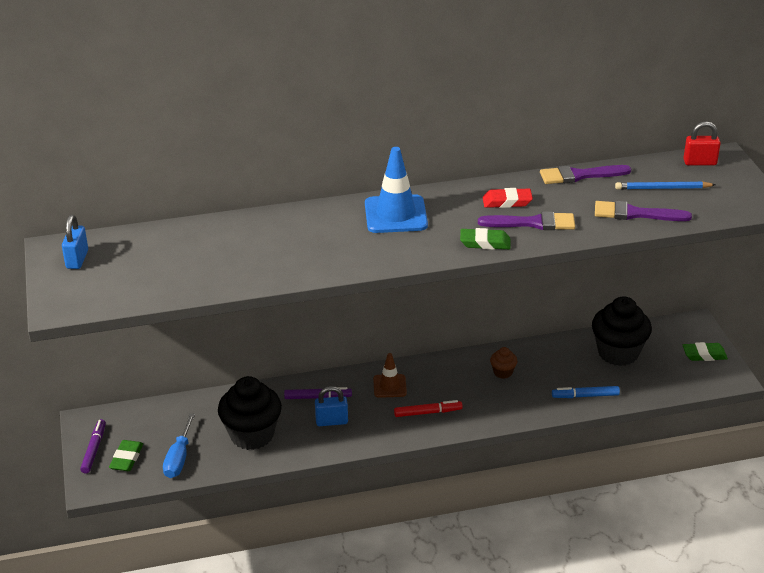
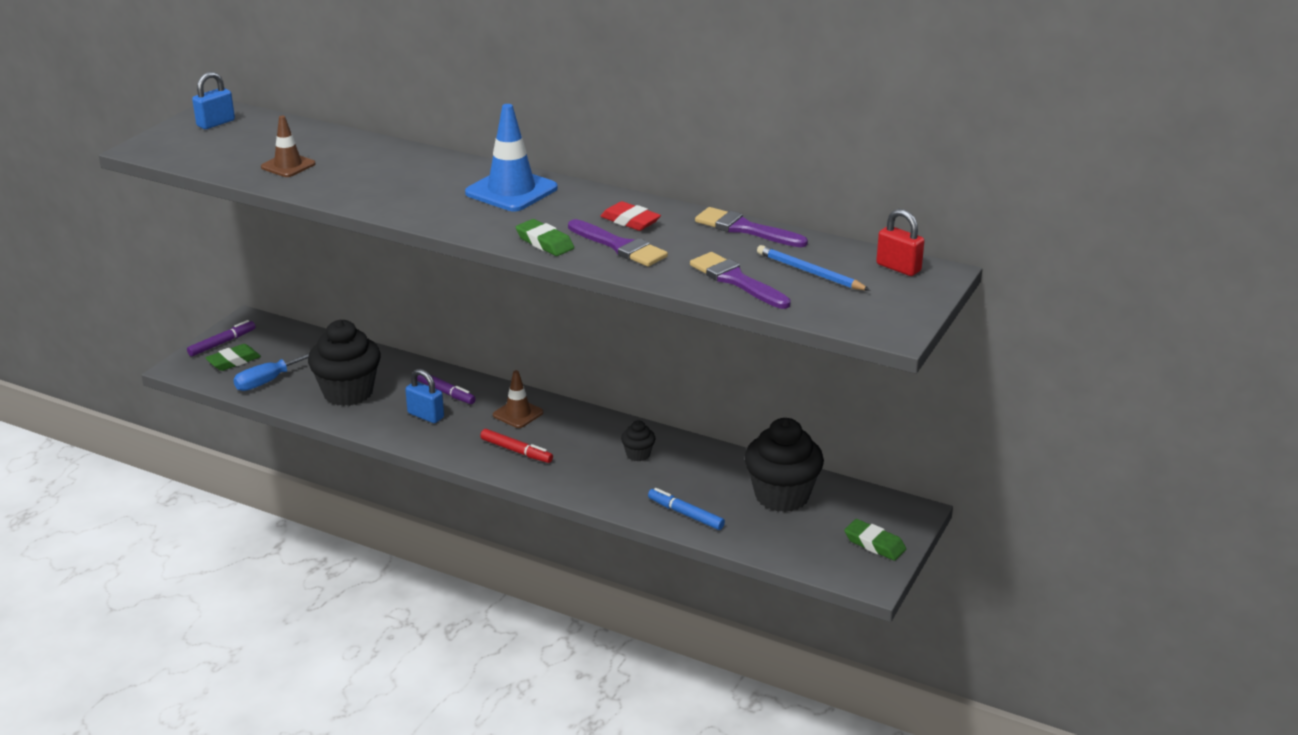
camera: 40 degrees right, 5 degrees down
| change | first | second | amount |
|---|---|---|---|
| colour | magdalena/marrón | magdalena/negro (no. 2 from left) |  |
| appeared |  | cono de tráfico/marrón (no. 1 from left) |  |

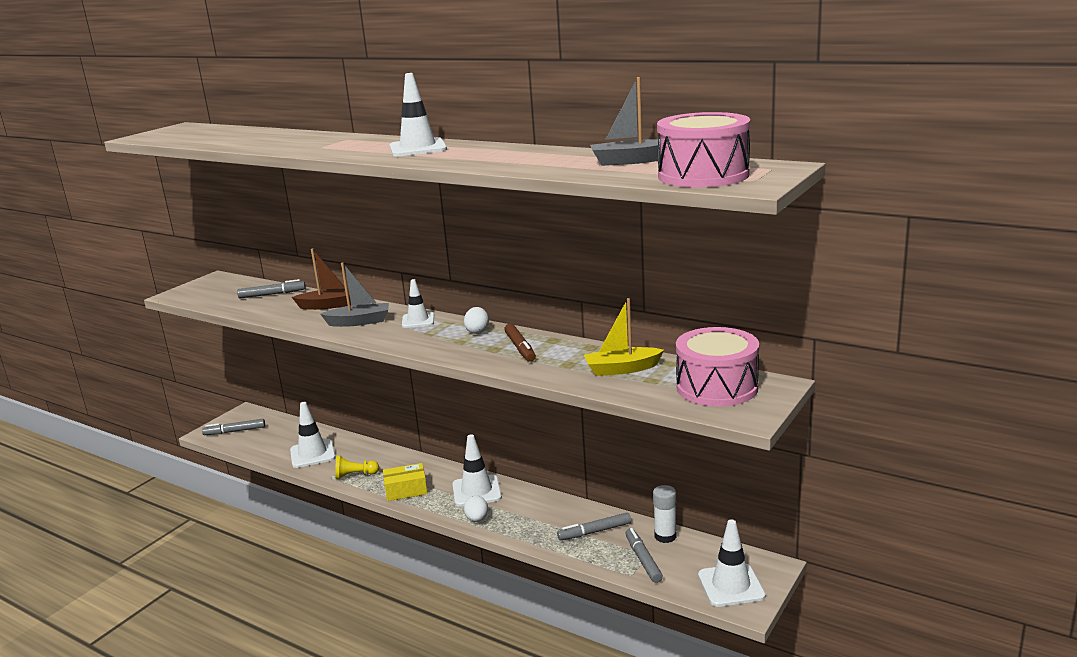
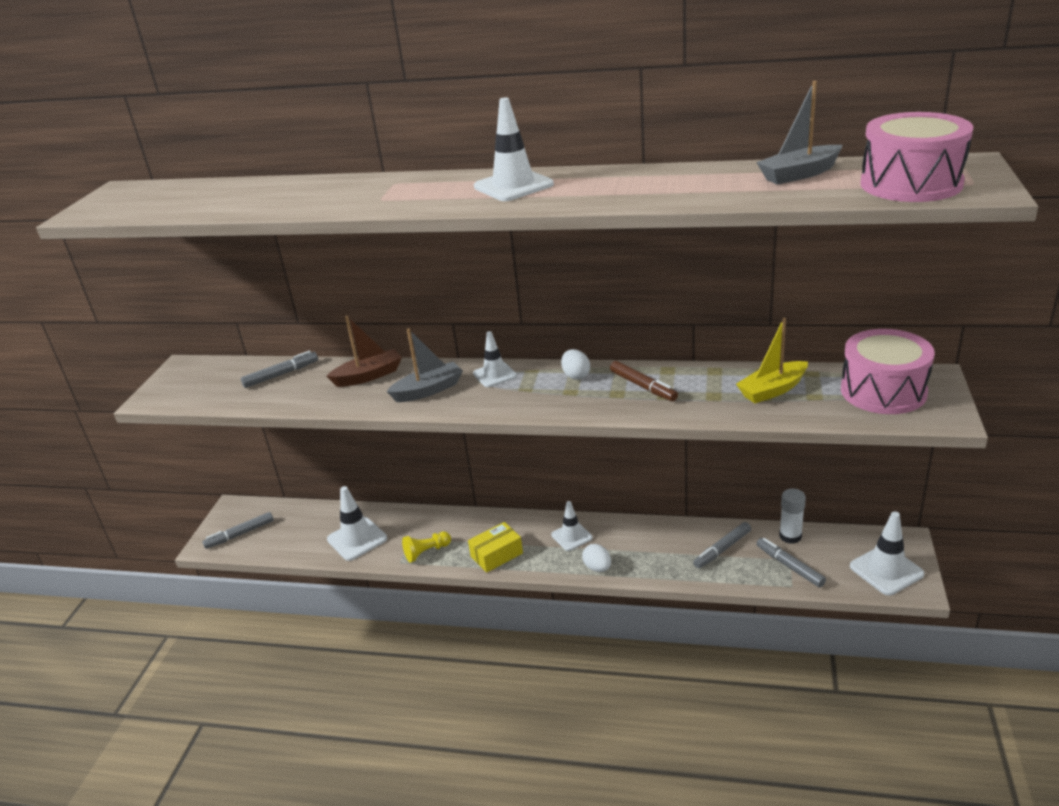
camera: 20 degrees left, 10 degrees up
| change | first | second | amount |
|---|---|---|---|
| size | cono de tráfico/blanco (no. 4 from left) |  | x0.66 |

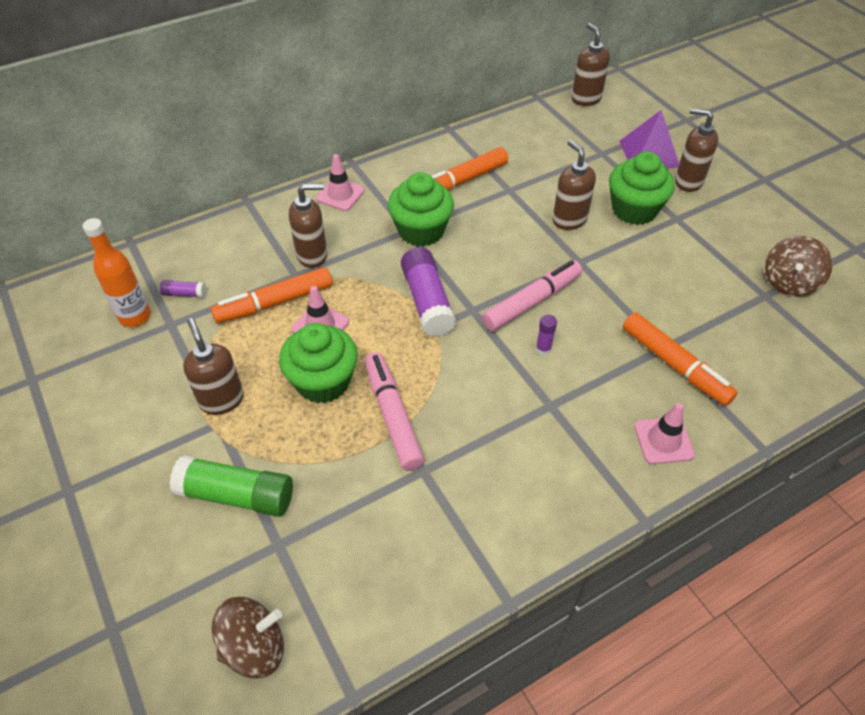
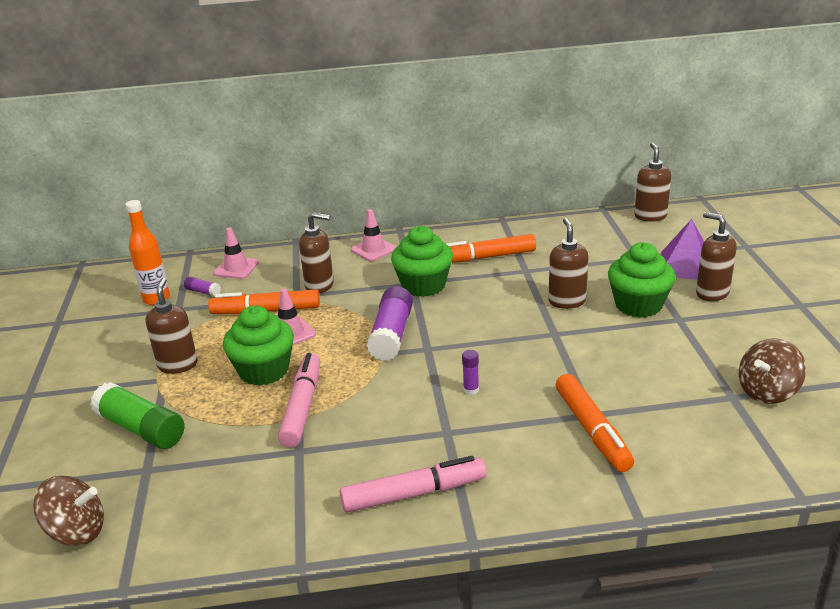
camera: 25 degrees right, 20 degrees down
| change | first | second | amount |
|---|---|---|---|
| relocated | rotulador/rosa (no. 2 from left) |  |  |
| relocated | cono de tráfico/rosa (no. 3 from left in the first image) | cono de tráfico/rosa (no. 1 from left) |  |

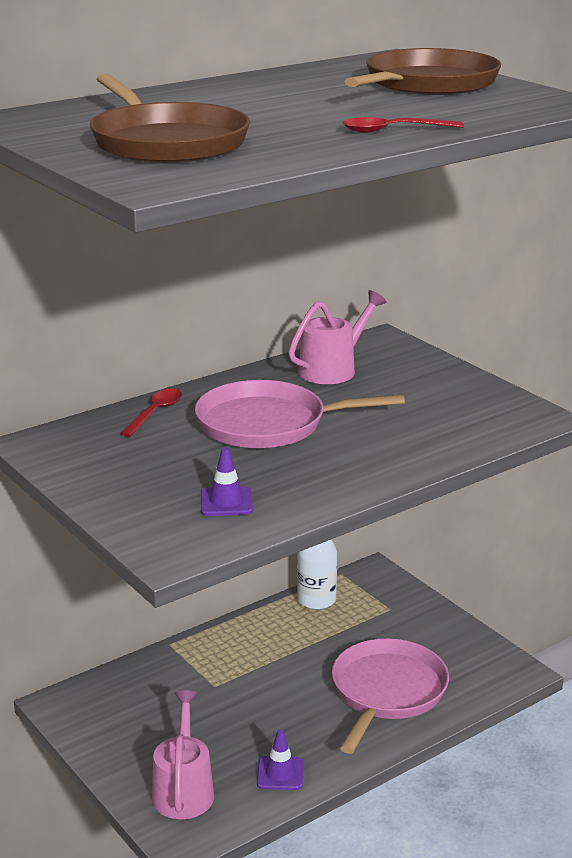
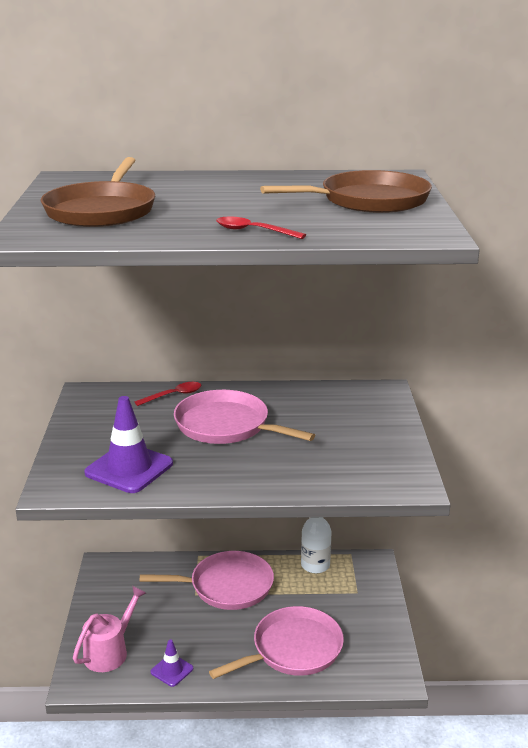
camera: 35 degrees right, 0 degrees up
| change | first | second | amount |
|---|---|---|---|
| size | cono de tráfico/morado (no. 1 from left) |  | x1.86 |
| missing | regadera/rosa (no. 2 from left) |  |  |
| appeared |  | sartén/rosa (no. 1 from left) |  |

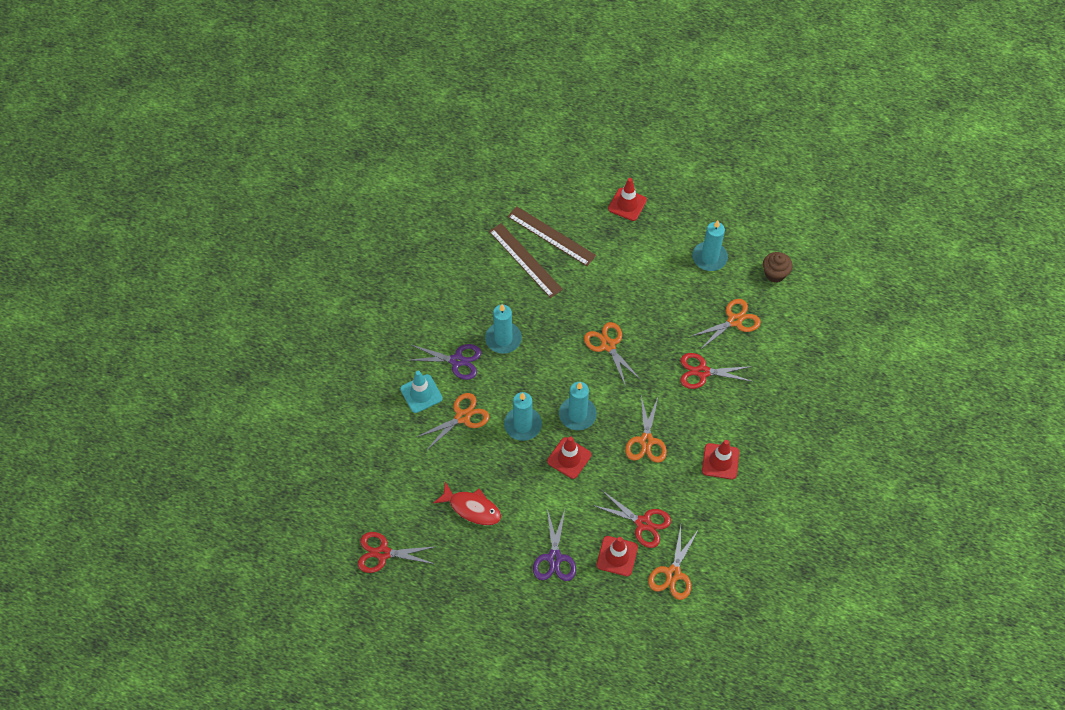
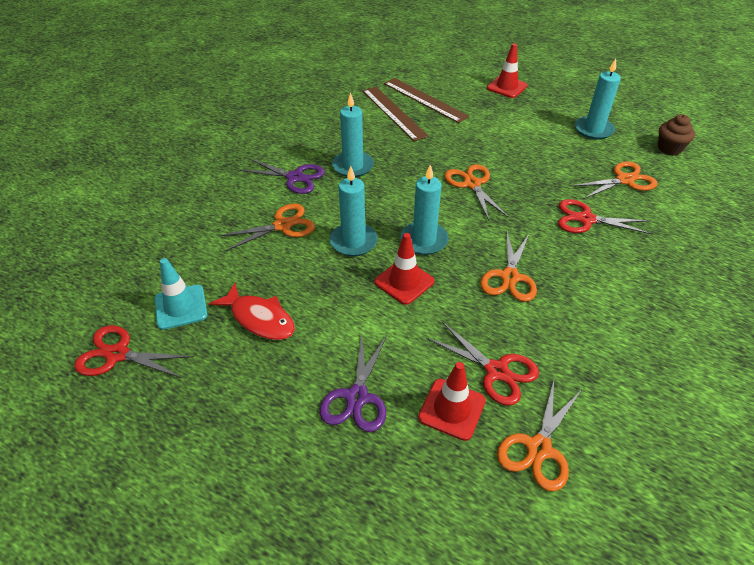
camera: 10 degrees right, 15 degrees down
| change | first | second | amount |
|---|---|---|---|
| relocated | cono de tráfico/turquesa |  |  |
| missing | cono de tráfico/rojo (no. 4 from left) |  |  |

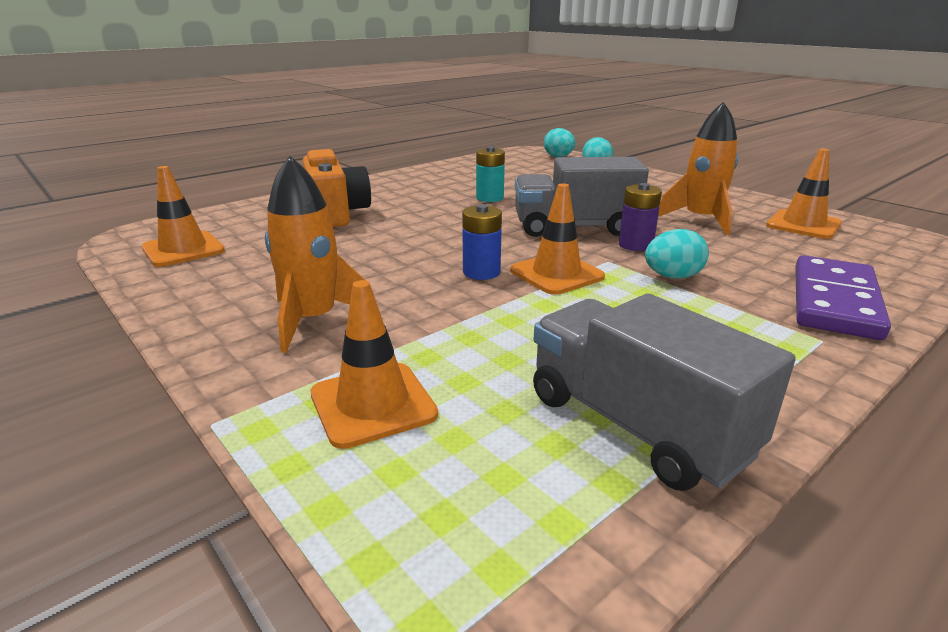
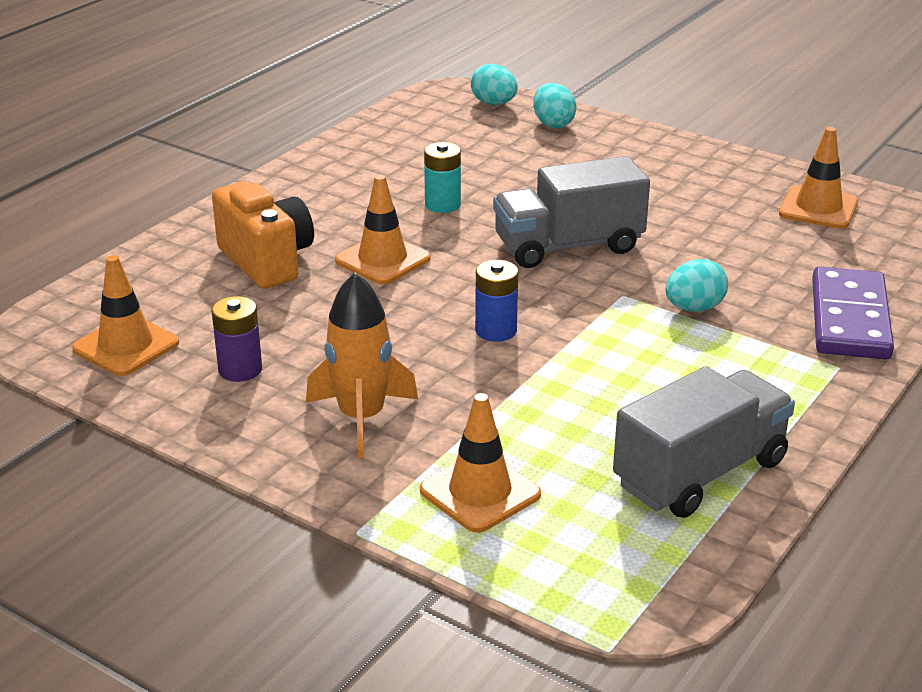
camera: 15 degrees left, 5 degrees up
| change | first | second | amount |
|---|---|---|---|
| relocated | cono de tráfico/naranja (no. 3 from left in the first image) | cono de tráfico/naranja (no. 2 from left) |  |
| spun | camión/gris (no. 2 from left) |  | 105 degrees clockwise |
| relocated | pila/morado |  |  |
| missing | cohete/naranja (no. 2 from left) |  |  |

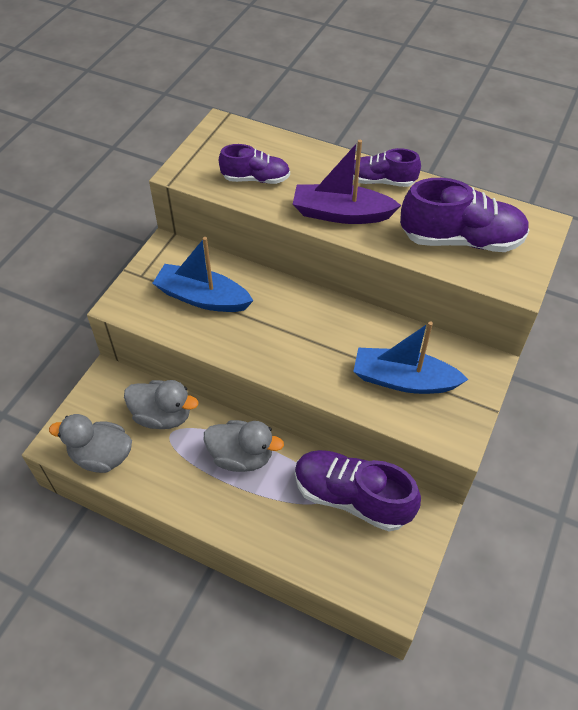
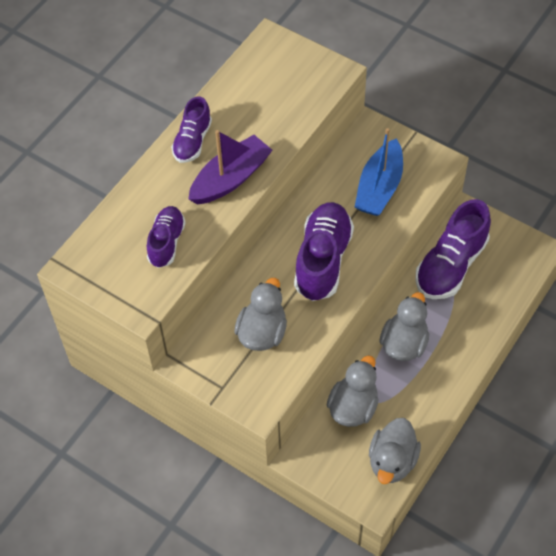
camera: 80 degrees left, 5 degrees up
| change | first | second | amount |
|---|---|---|---|
| exchanged | barco/azul (no. 1 from left) | pato/gris (no. 1 from left) |  |
| spun | barco/morado |  | 150 degrees counterclockwise |
| relocated | zapato/morado (no. 4 from left in the first image) | zapato/morado (no. 3 from left) |  |

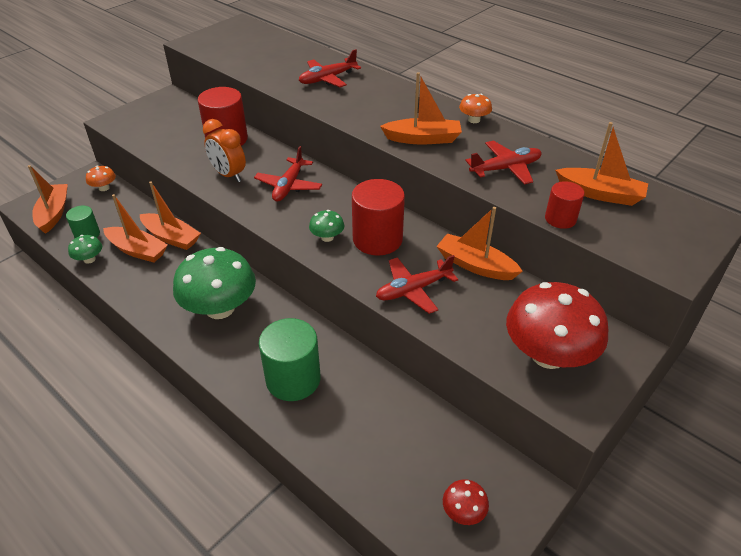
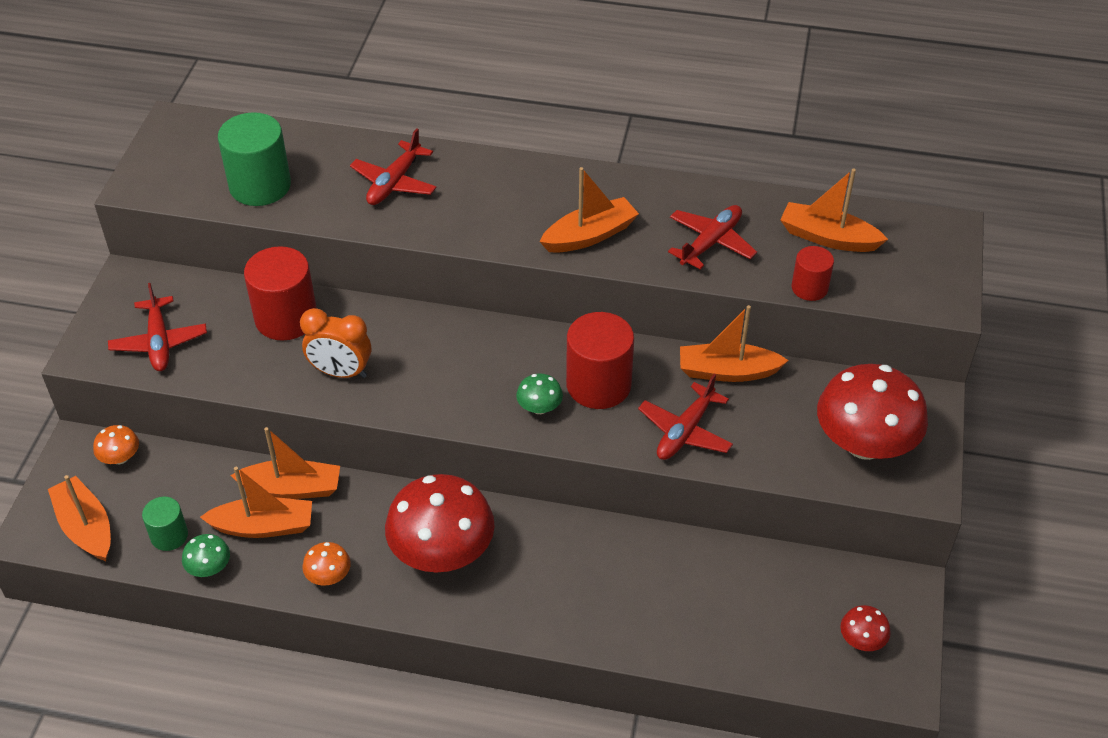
camera: 30 degrees left, 5 degrees up
| change | first | second | amount |
|---|---|---|---|
| colour | seta/verde (no. 2 from left) | seta/rojo (no. 1 from left) |  |
| relocated | avión/rojo (no. 1 from left) |  |  |
| relocated | cilindro/verde (no. 2 from left) |  |  |
| relocated | seta/naranja (no. 2 from left) |  |  |
| spun | barco/naranja (no. 6 from left) |  | 150 degrees counterclockwise |

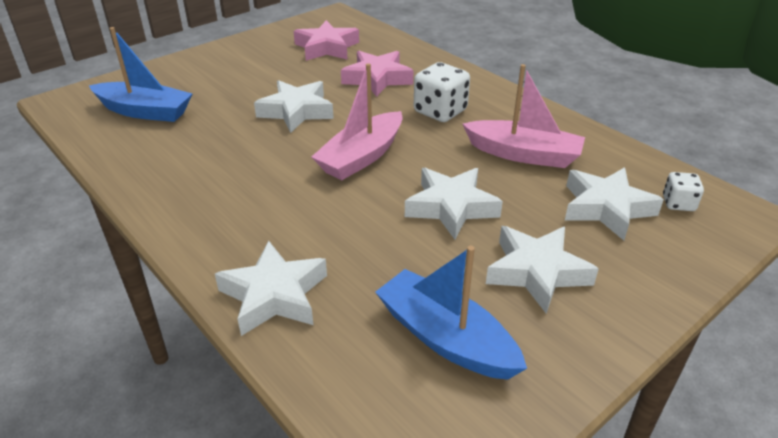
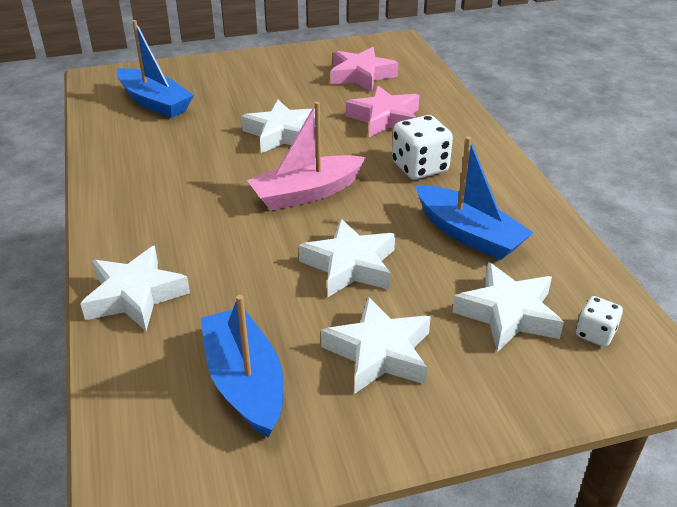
camera: 25 degrees right, 0 degrees up
| change | first | second | amount |
|---|---|---|---|
| colour | barco/rosa (no. 2 from left) | barco/azul (no. 3 from left) |  |

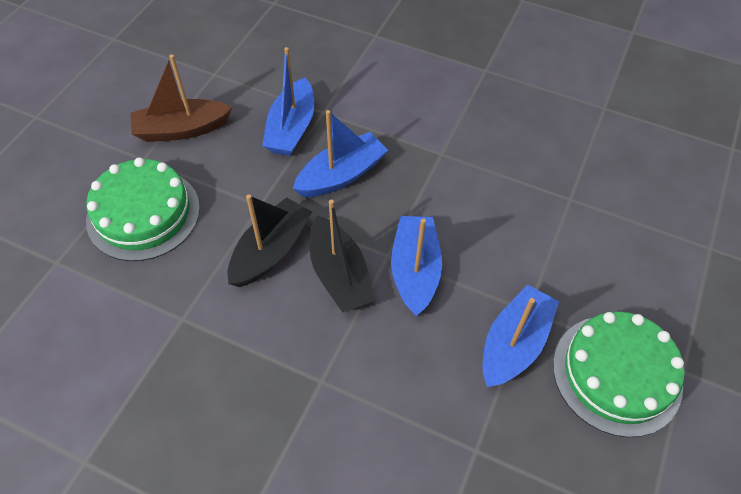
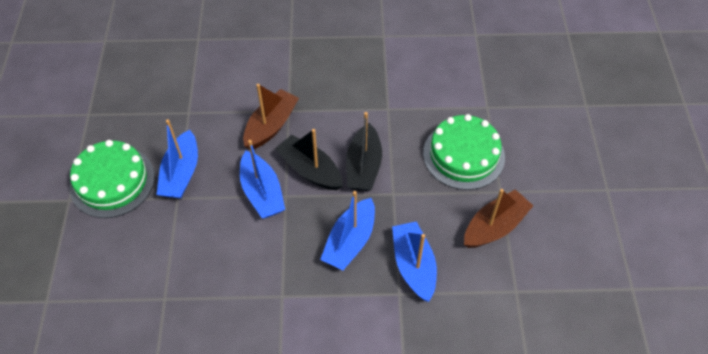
camera: 155 degrees right, 0 degrees up
| change | first | second | amount |
|---|---|---|---|
| appeared |  | barco/marrón (no. 1 from left) |  |

